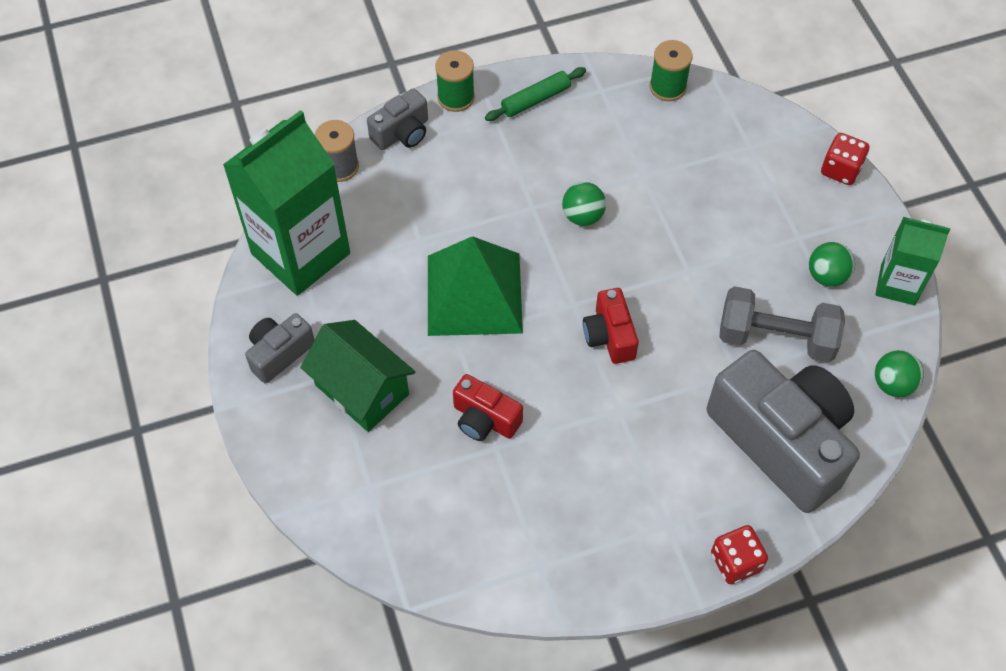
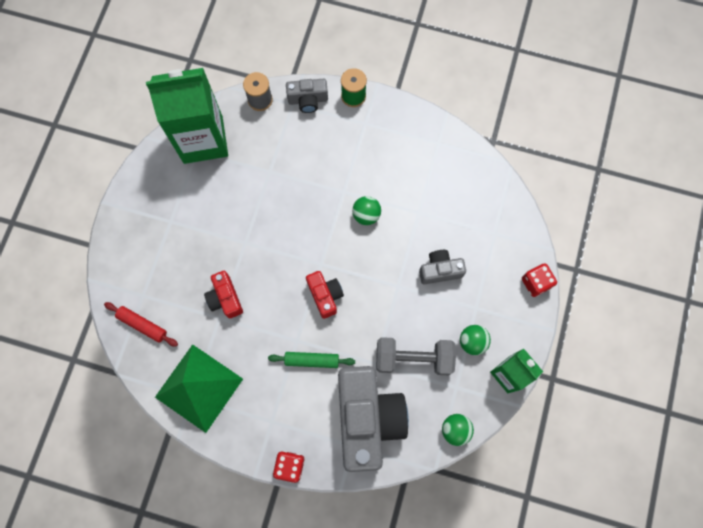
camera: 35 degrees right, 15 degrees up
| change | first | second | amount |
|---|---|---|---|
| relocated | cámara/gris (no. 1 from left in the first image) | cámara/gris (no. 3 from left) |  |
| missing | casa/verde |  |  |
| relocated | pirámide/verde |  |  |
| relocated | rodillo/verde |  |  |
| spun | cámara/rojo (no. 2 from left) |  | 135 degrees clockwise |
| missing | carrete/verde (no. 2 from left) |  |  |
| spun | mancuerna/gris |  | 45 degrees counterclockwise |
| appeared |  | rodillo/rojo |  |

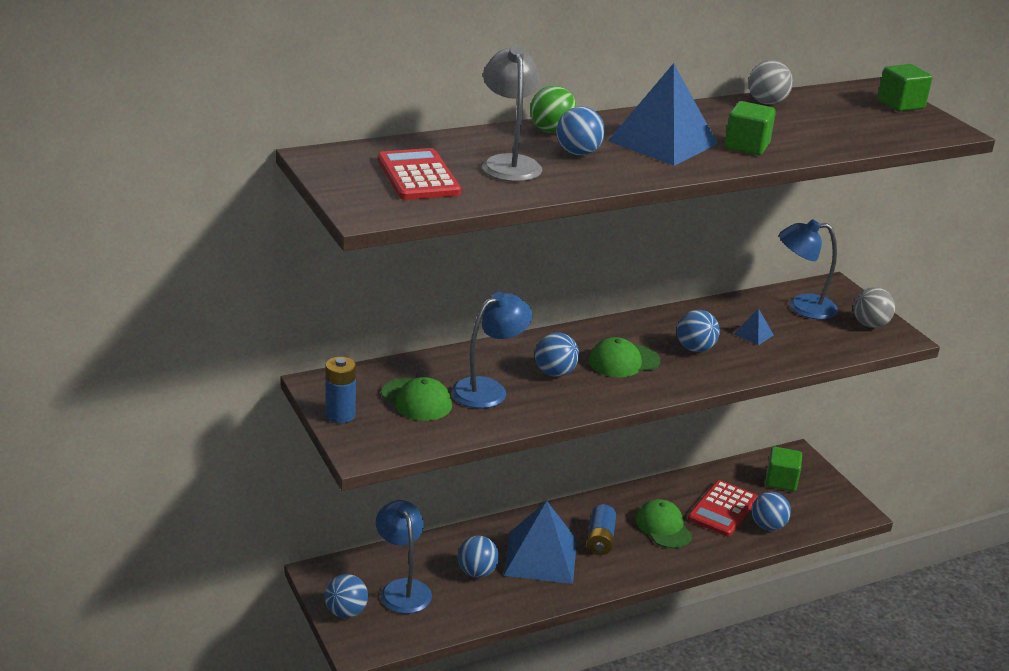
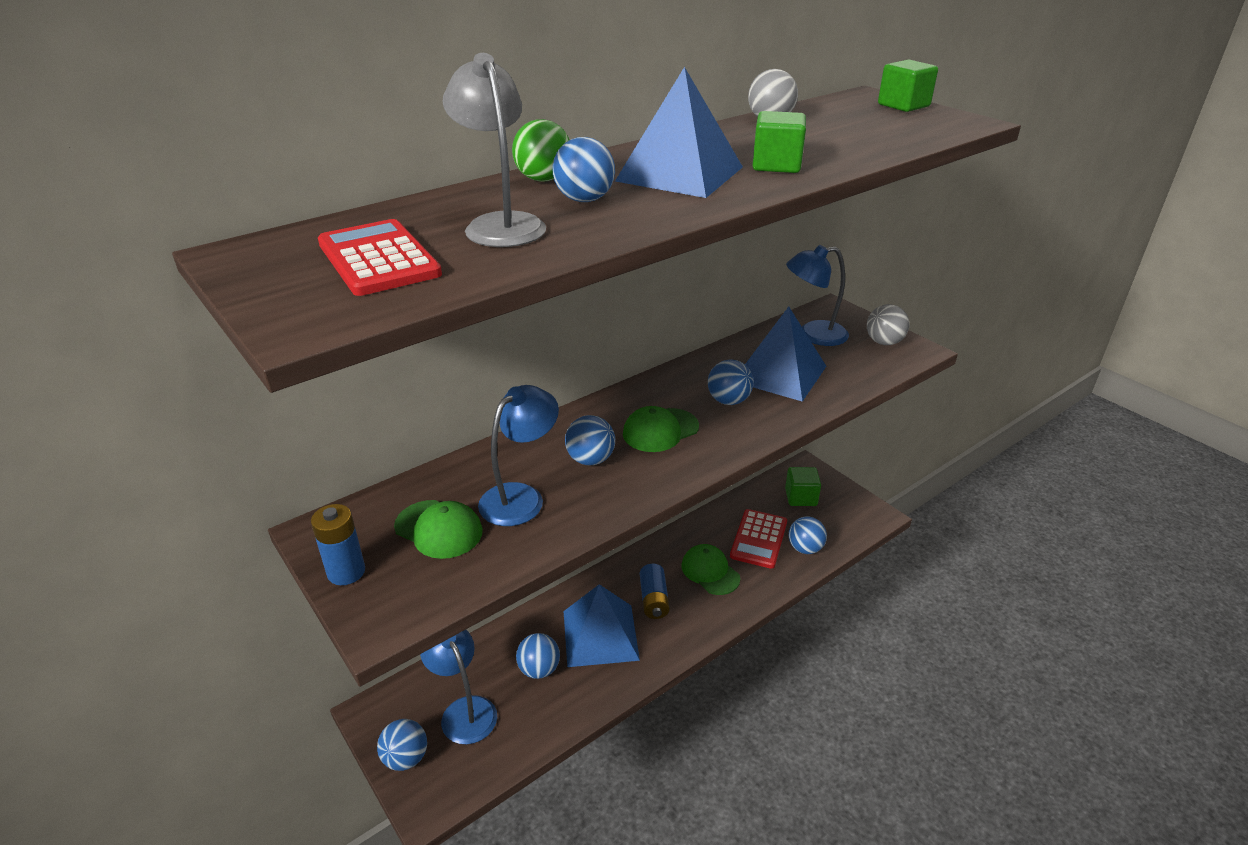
camera: 10 degrees left, 5 degrees up
| change | first | second | amount |
|---|---|---|---|
| size | pirámide/azul (no. 3 from left) |  | x2.39 |

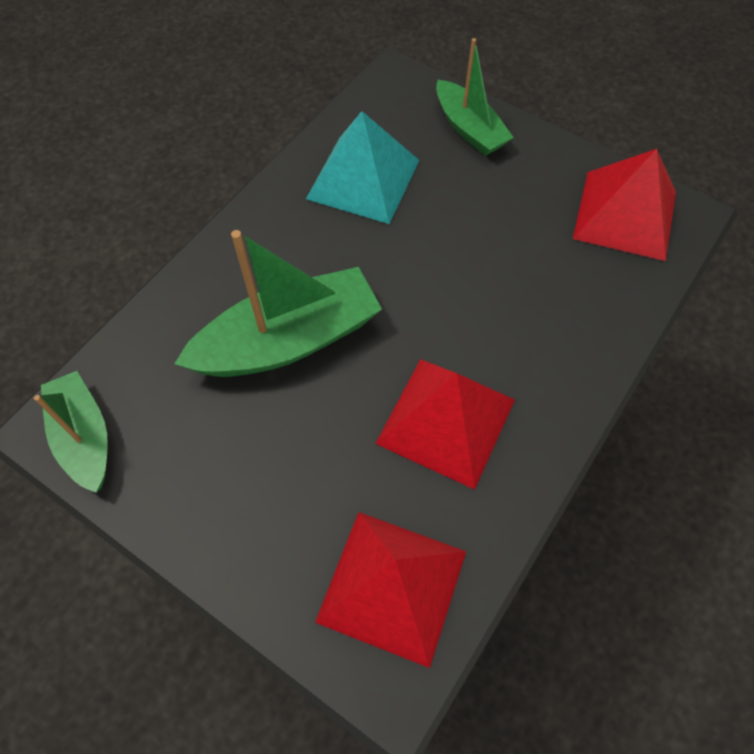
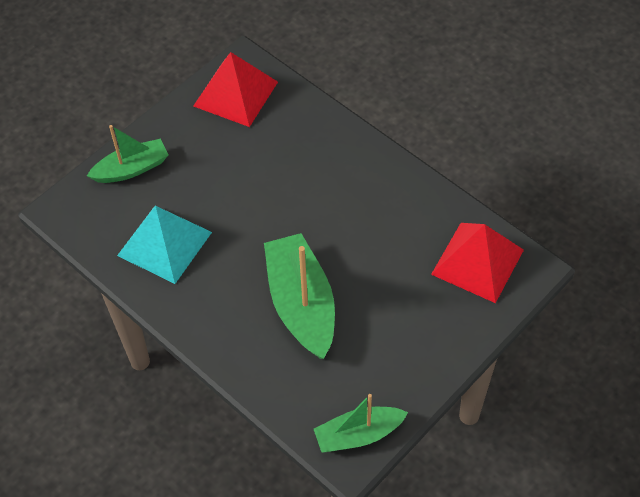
camera: 80 degrees left, 5 degrees down
| change | first | second | amount |
|---|---|---|---|
| missing | pirámide/rojo (no. 2 from left) |  |  |

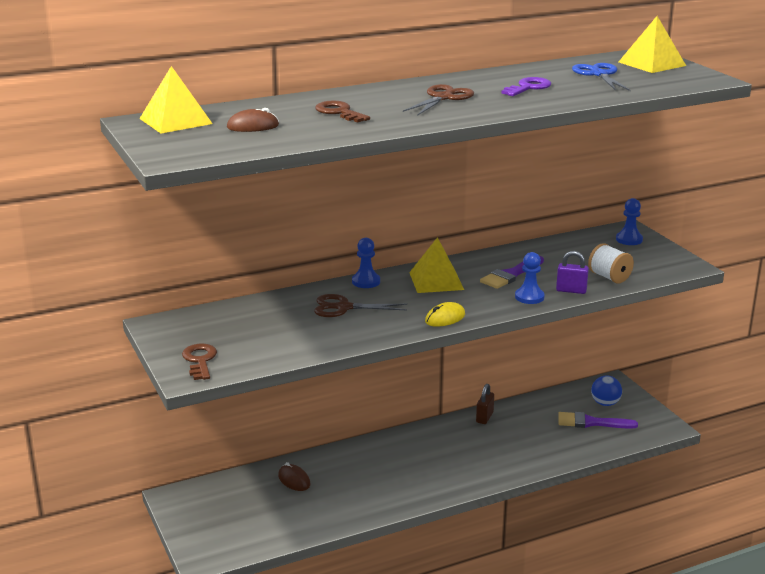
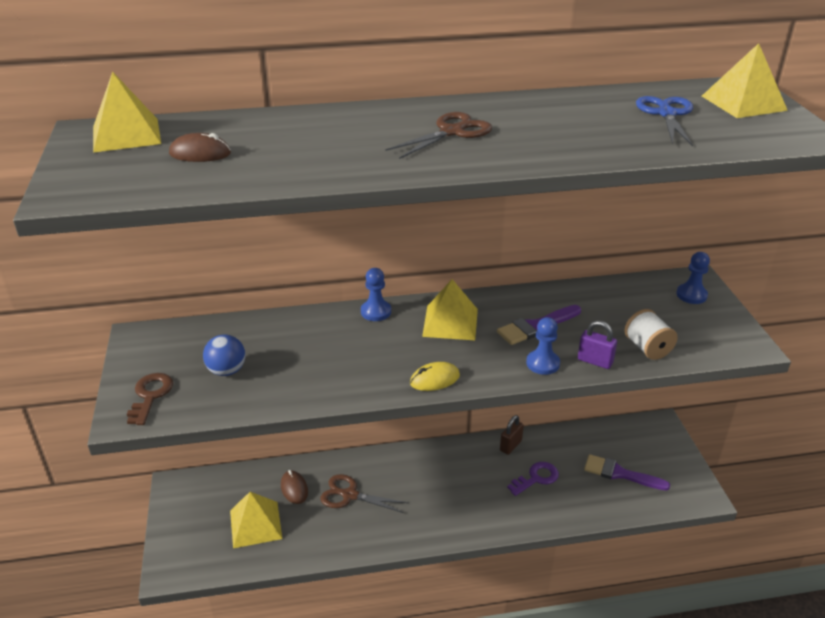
camera: 15 degrees right, 10 degrees up
| change | first | second | amount |
|---|---|---|---|
| relocated | tijeras/marrón (no. 1 from left) |  |  |
| missing | llave/marrón (no. 2 from left) |  |  |
| relocated | llave/morado |  |  |
| relocated | pelota/azul |  |  |
| appeared |  | pirámide/amarillo (no. 2 from left) |  |

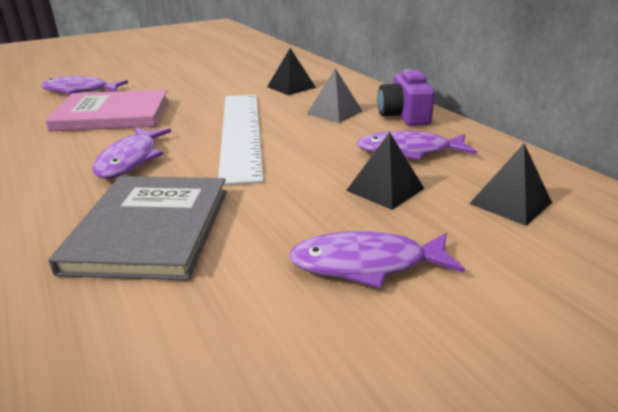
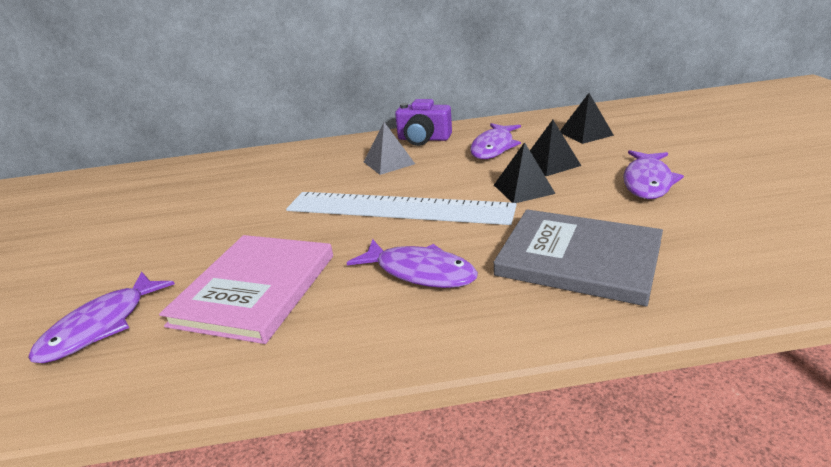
camera: 65 degrees left, 0 degrees up
| change | first | second | amount |
|---|---|---|---|
| relocated | pirámide/negro (no. 1 from left) |  |  |

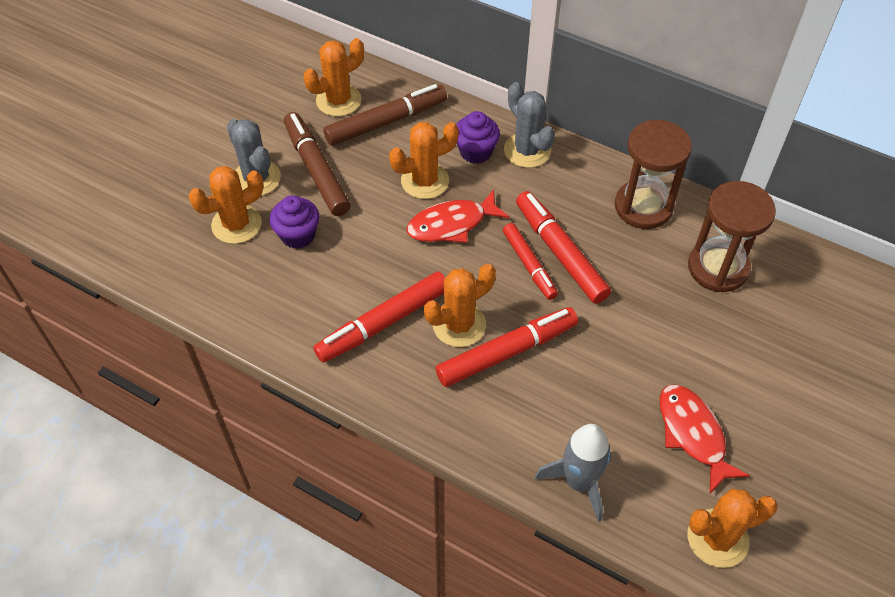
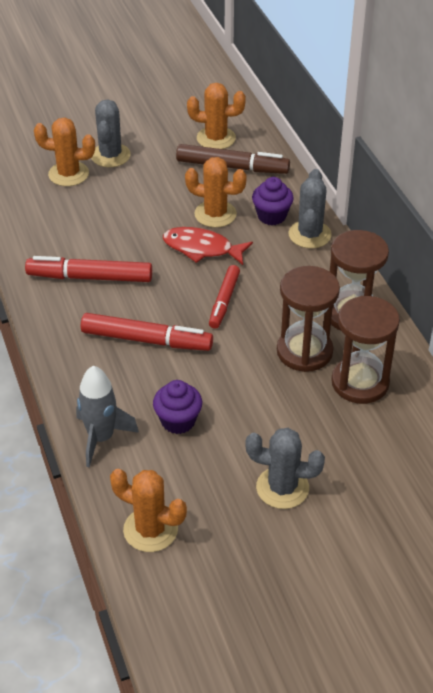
camera: 40 degrees right, 10 degrees down
| change | first | second | amount |
|---|---|---|---|
| relocated | magdalena/morado (no. 1 from left) |  |  |
| missing | rotulador/marrón (no. 1 from left) |  |  |
| missing | cactus/naranja (no. 4 from left) |  |  |
| missing | rotulador/rojo (no. 4 from left) |  |  |
| missing | pez/rojo (no. 2 from left) |  |  |
| appeared |  | cactus/gris (no. 2 from left) |  |
| appeared |  | reloj de arena/marrón (no. 1 from left) |  |

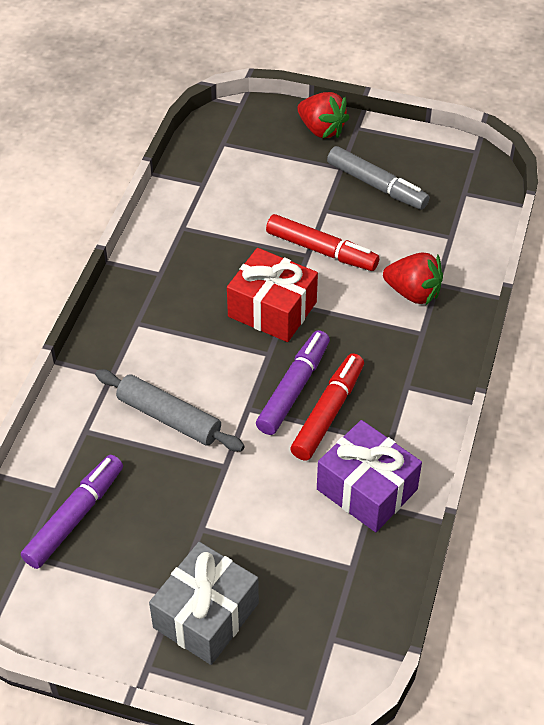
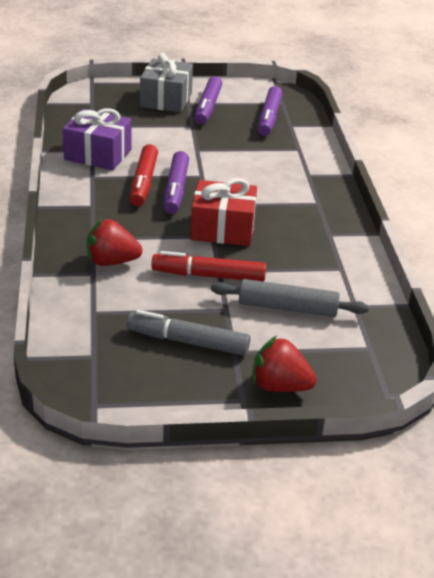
camera: 155 degrees right, 15 degrees down
| change | first | second | amount |
|---|---|---|---|
| relocated | rodillo/gris |  |  |
| appeared |  | rotulador/morado (no. 2 from left) |  |

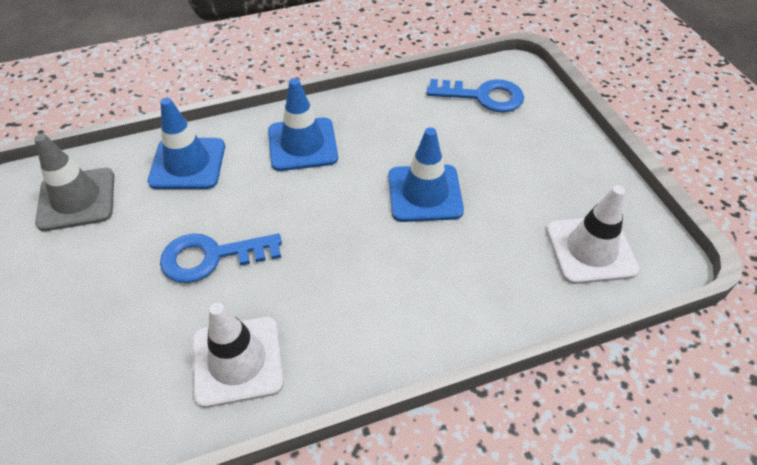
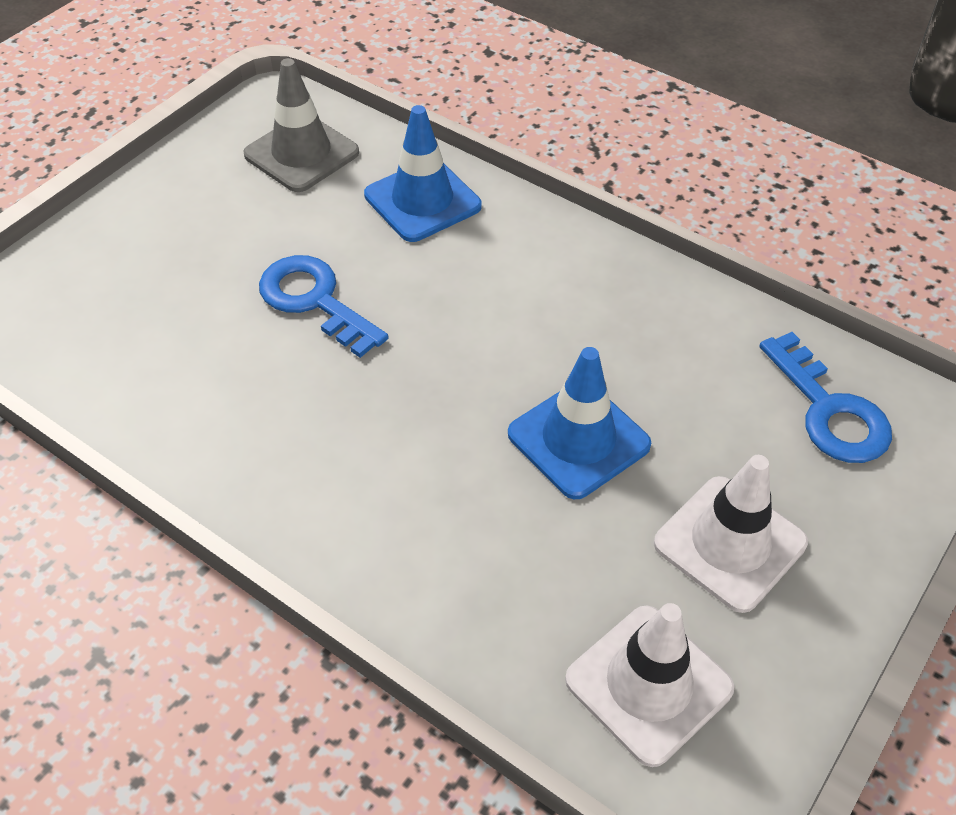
camera: 55 degrees right, 0 degrees up
| change | first | second | amount |
|---|---|---|---|
| relocated | cono de tráfico/blanco (no. 1 from left in the first image) | cono de tráfico/blanco (no. 2 from left) |  |
| missing | cono de tráfico/azul (no. 2 from left) |  |  |

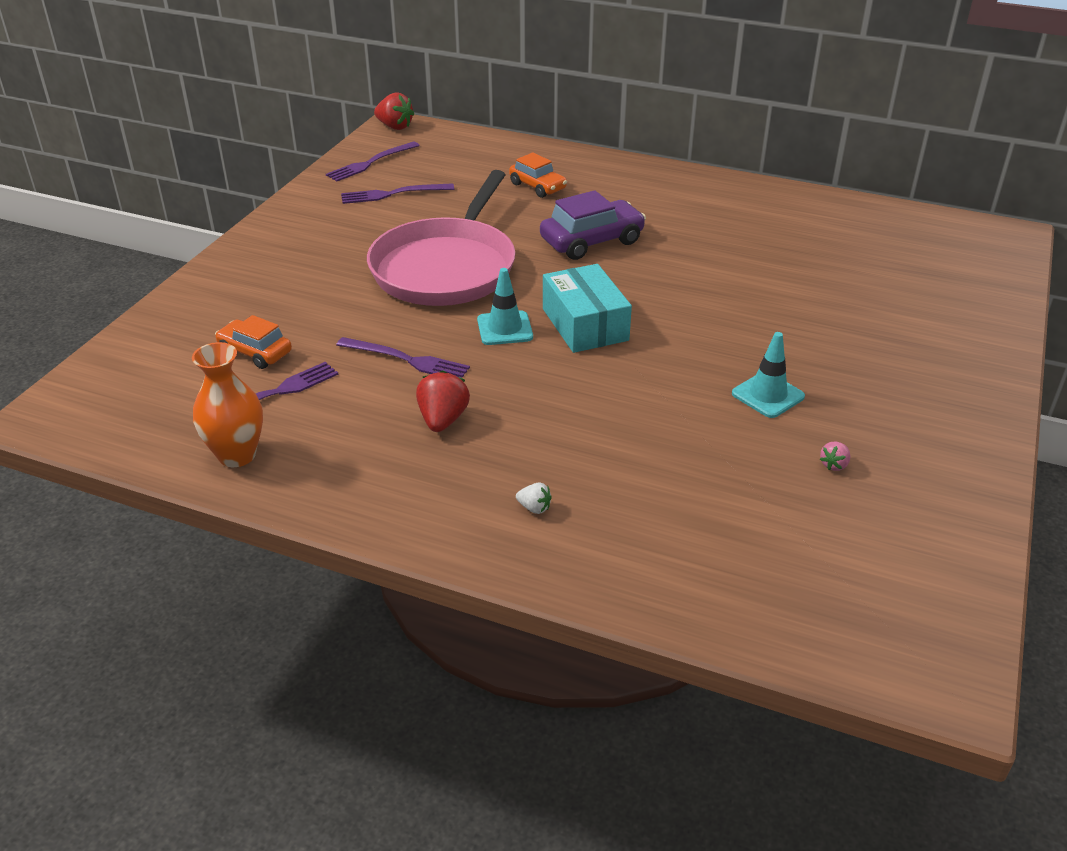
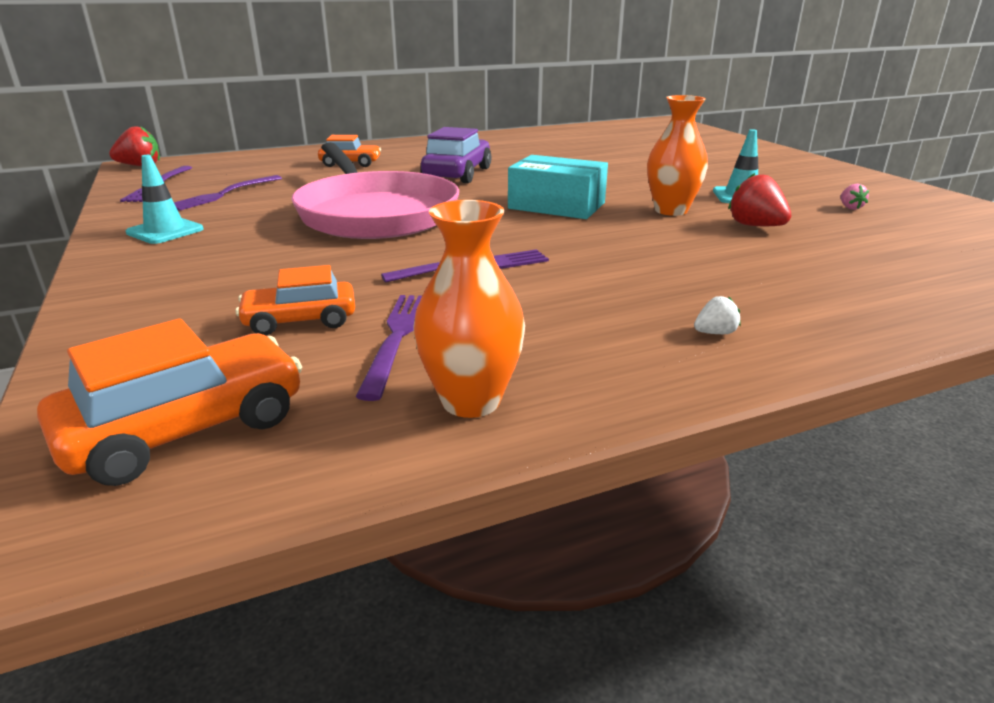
camera: 45 degrees left, 10 degrees down
| change | first | second | amount |
|---|---|---|---|
| relocated | fresa/rojo (no. 2 from left) |  |  |
| relocated | cono de tráfico/turquesa (no. 1 from left) |  |  |
| relocated | fresa/blanco |  |  |
| appeared |  | coche/naranja (no. 1 from left) |  |
| appeared |  | florero/naranja (no. 2 from left) |  |

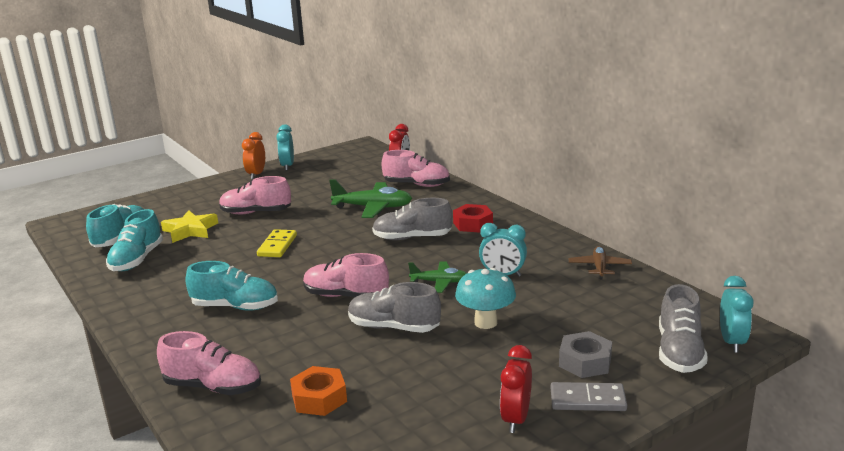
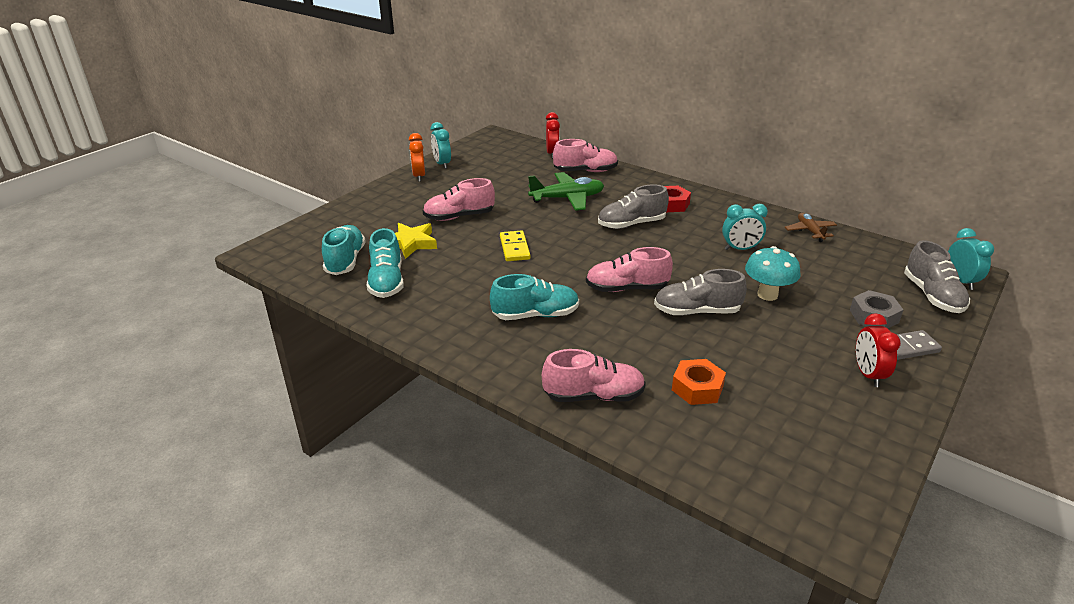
camera: 20 degrees left, 10 degrees up
| change | first | second | amount |
|---|---|---|---|
| missing | avión/verde (no. 2 from left) |  |  |

